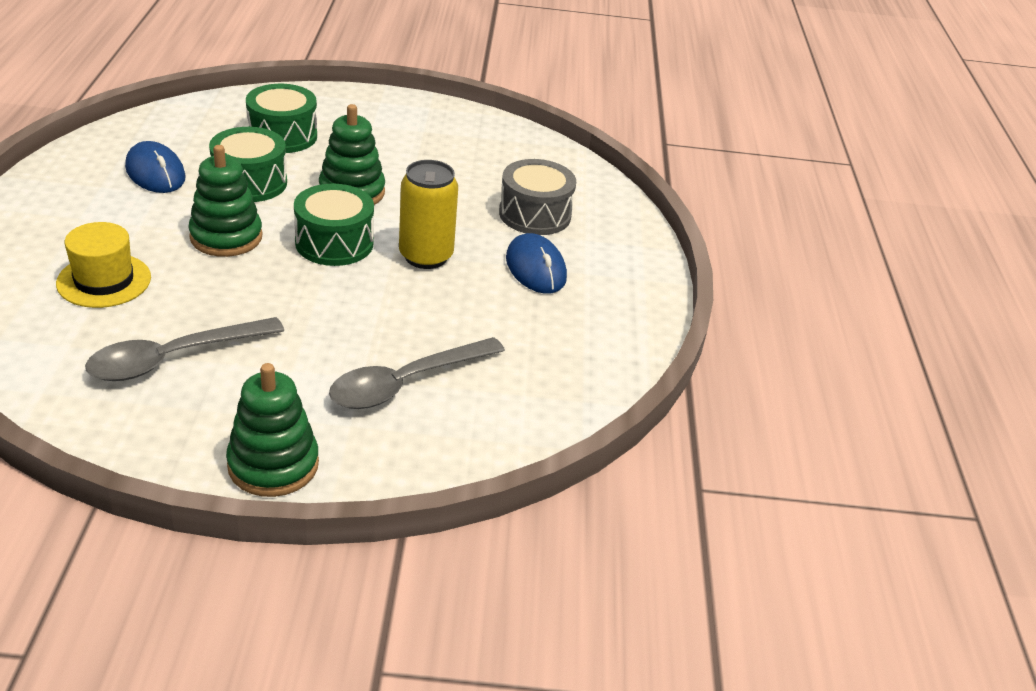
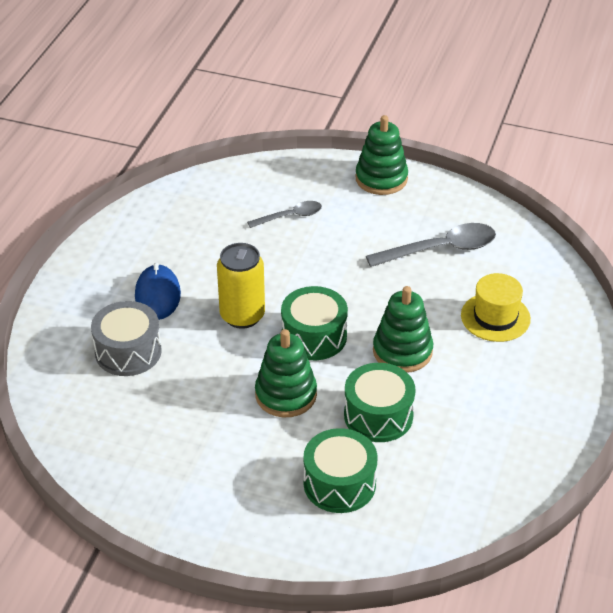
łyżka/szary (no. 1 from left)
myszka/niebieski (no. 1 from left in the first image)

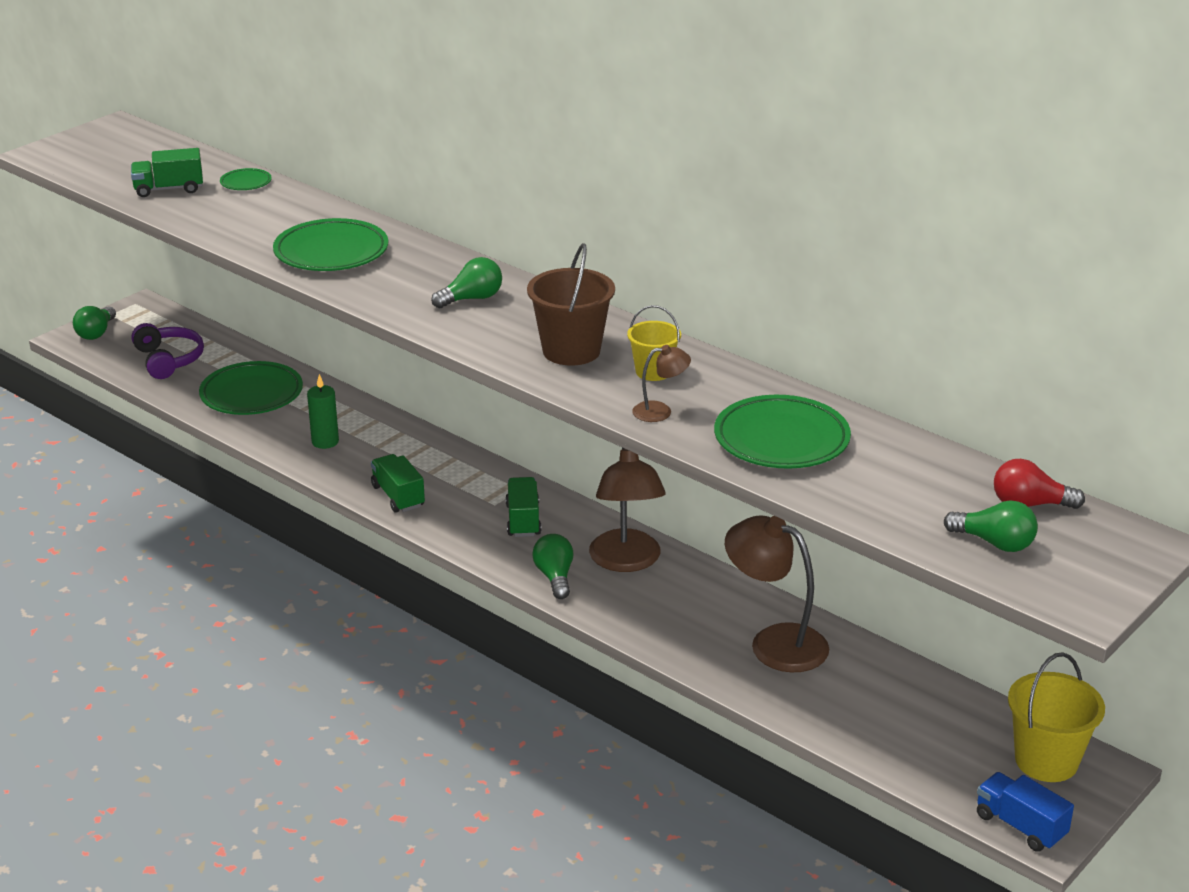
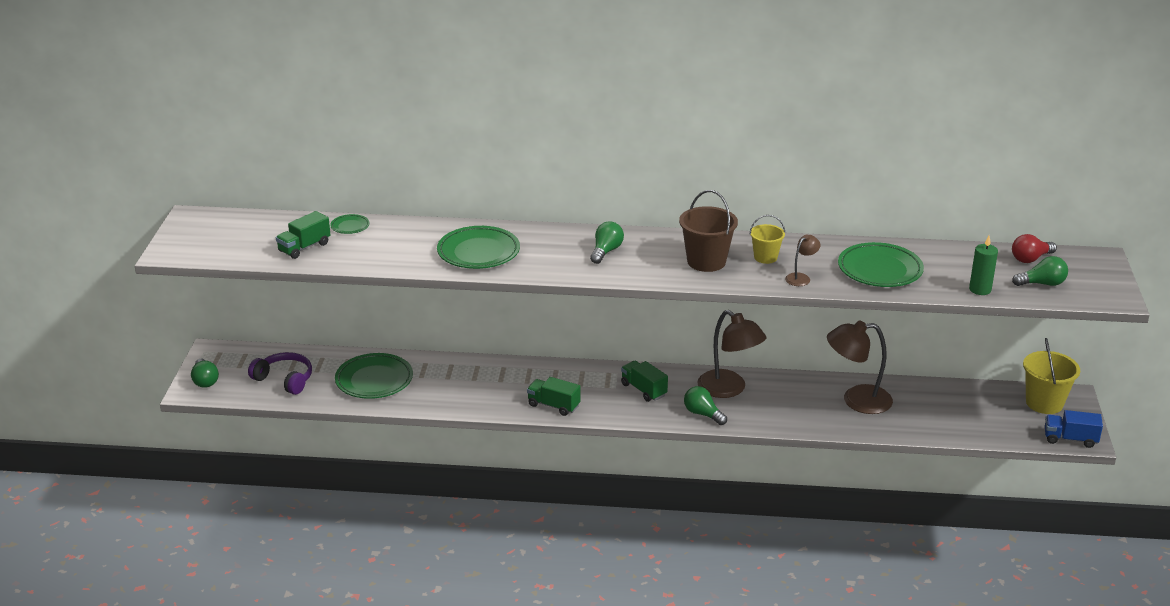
świeca/zielony

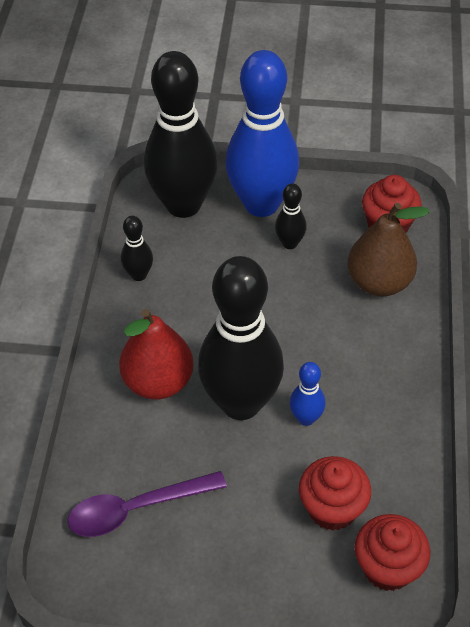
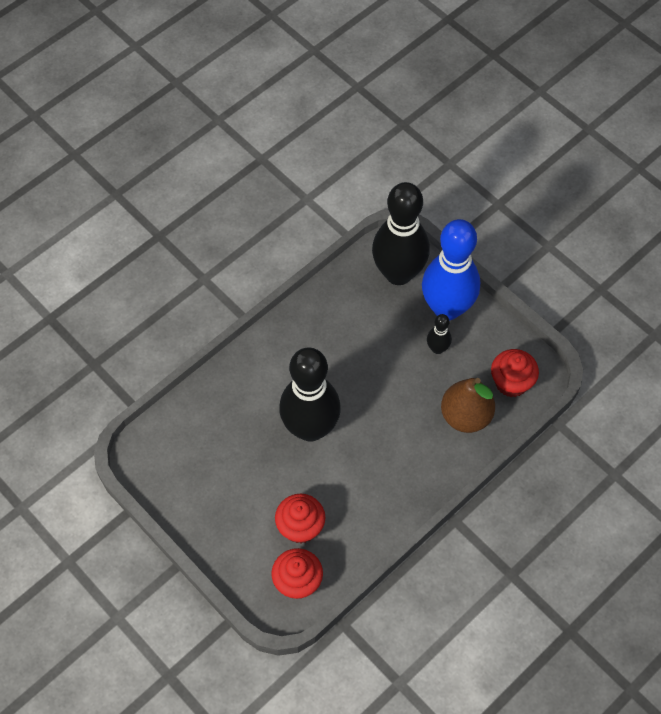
łyżka/fioletowy
gruszka/czerwony
kręgiel/czarny (no. 1 from left in the first image)
kręgiel/niebieski (no. 2 from left in the first image)

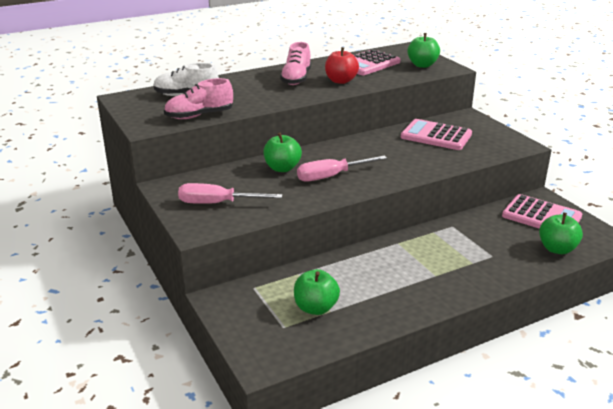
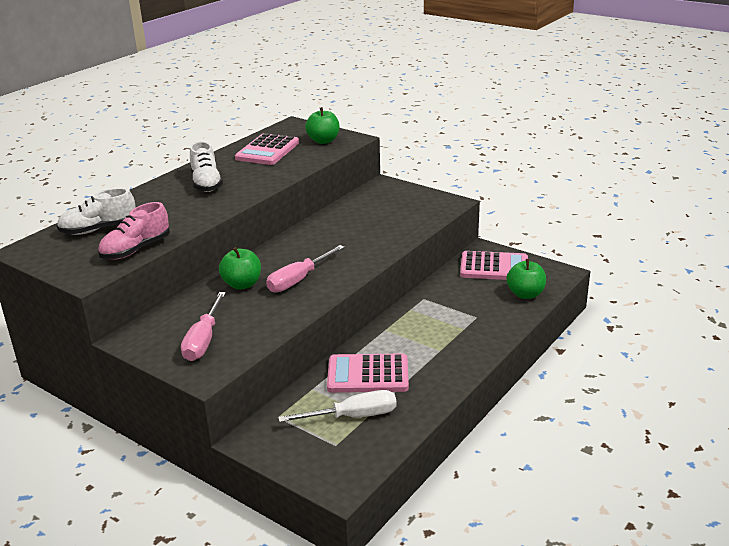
śrubokręt/różowy (no. 1 from left)
but/biały (no. 2 from left)
śrubokręt/biały
kalkulator/różowy (no. 2 from left)
jabłko/czerwony

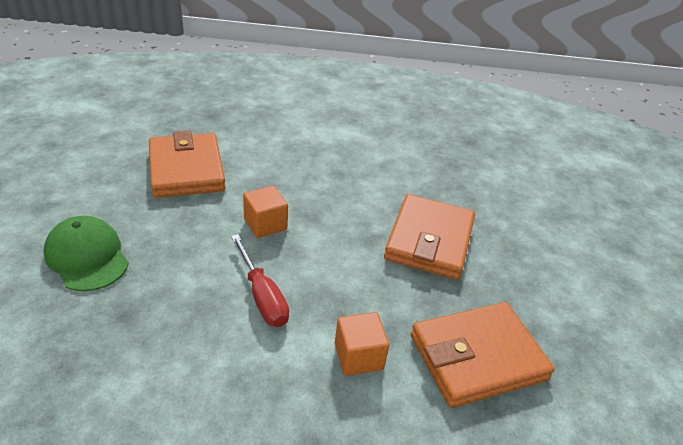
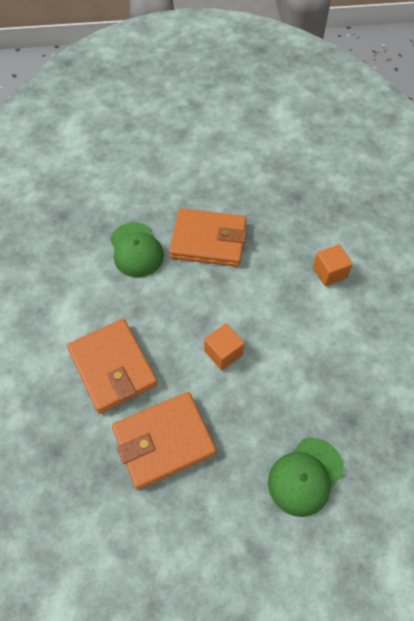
portfel/pomarańczowy (no. 1 from left)
czapka/zielony (no. 1 from left)
śrubokręt/czerwony

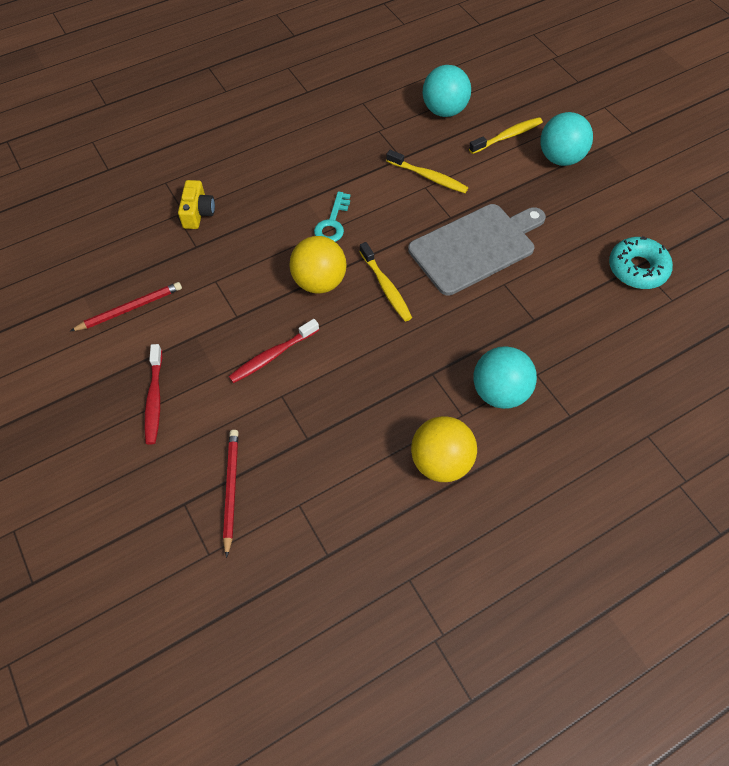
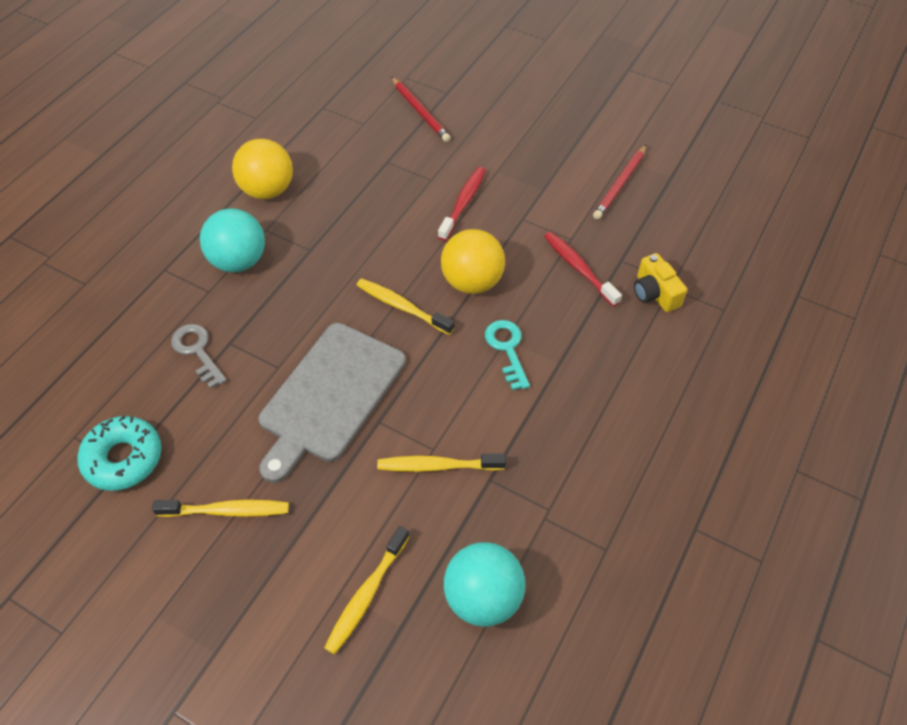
szczoteczka do zębów/żółty (no. 1 from left)
klucz/szary
szczoteczka do zębów/czerwony (no. 2 from left)
piłka/turkusowy (no. 3 from left in the first image)

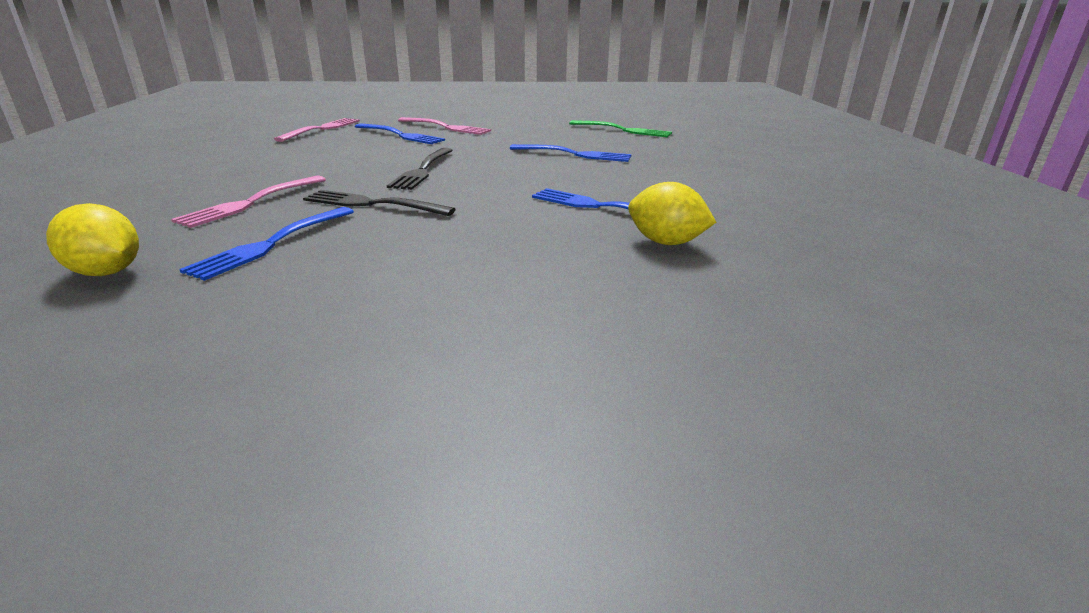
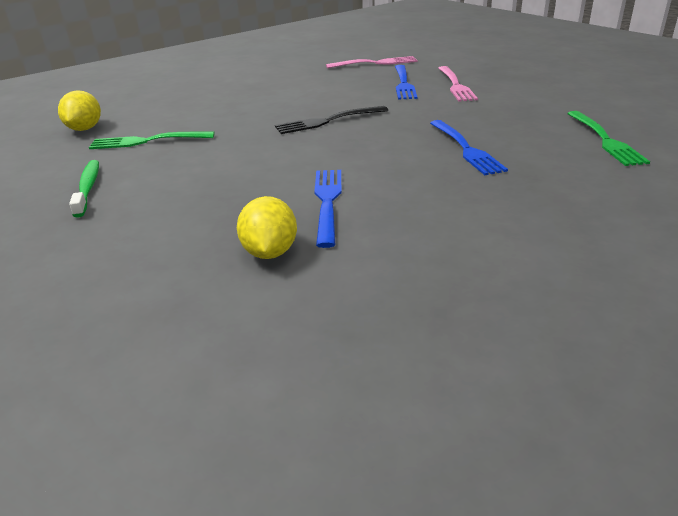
szczoteczka do zębów/zielony
widelec/zielony (no. 1 from left)
widelec/różowy (no. 1 from left in the first image)
widelec/czarny (no. 1 from left in the first image)

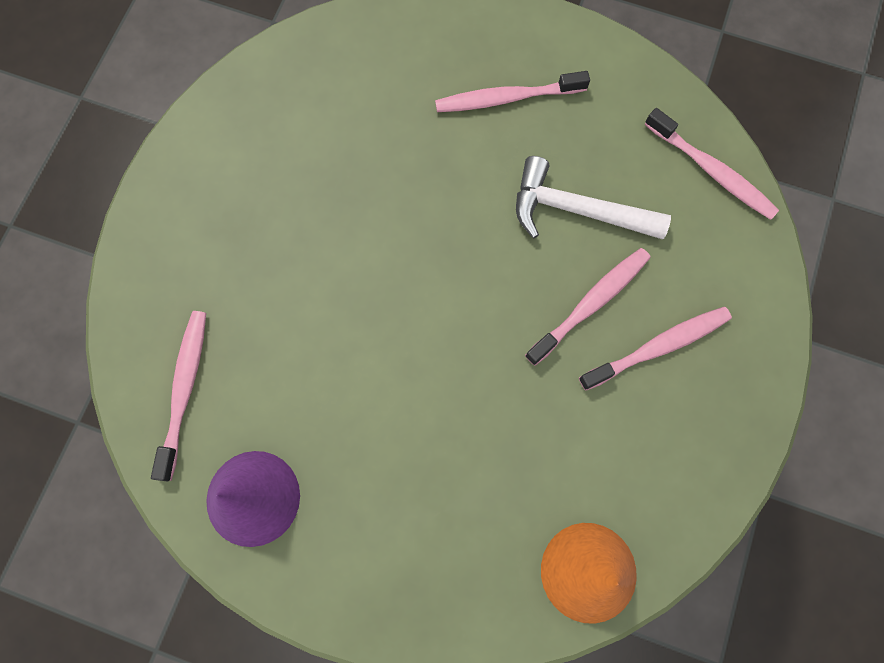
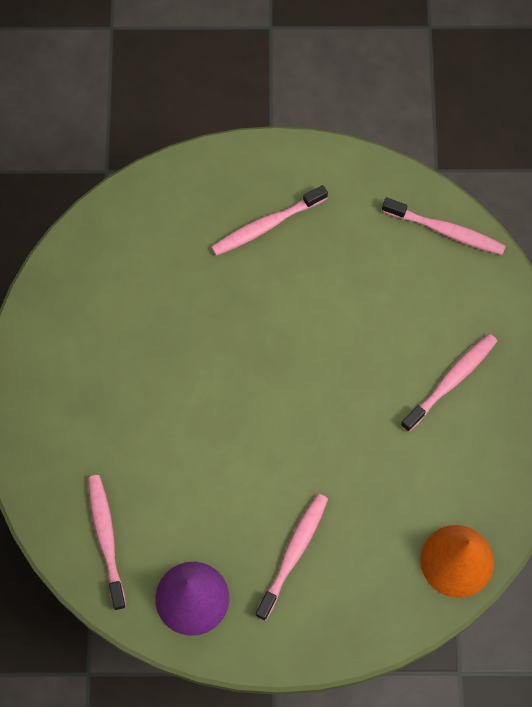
szczoteczka do zębów/różowy (no. 3 from left)
młotek/biały

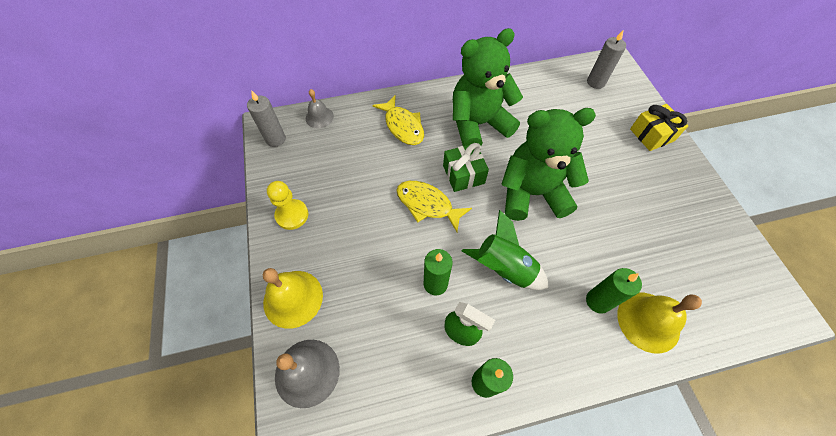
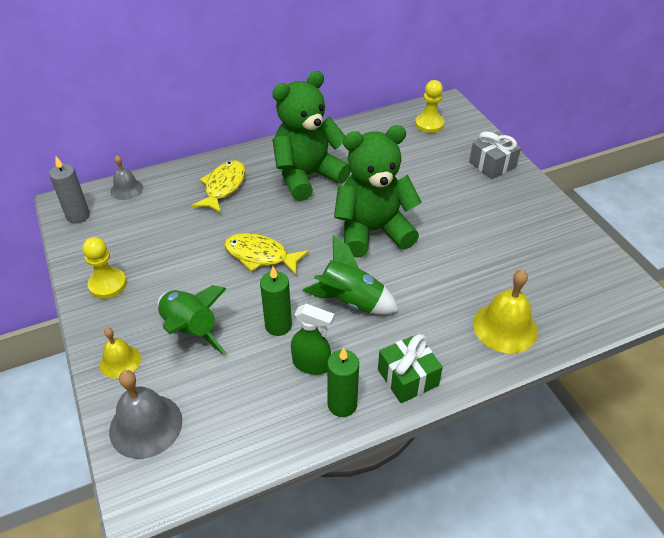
dzwonek/żółty (no. 1 from left)
rakieta/zielony (no. 1 from left)
ryba/żółty (no. 1 from left)
prezent/zielony
pionek/żółty (no. 2 from left)
prezent/szary
świeca/zielony (no. 3 from left in the first image)

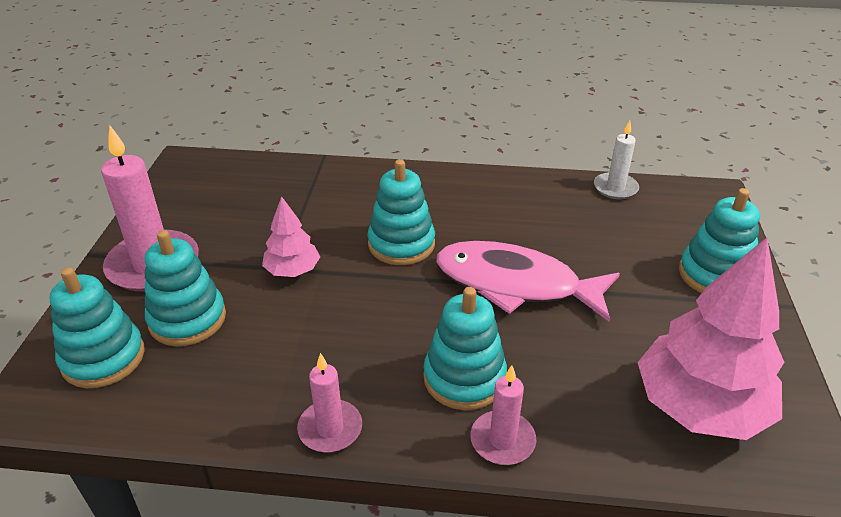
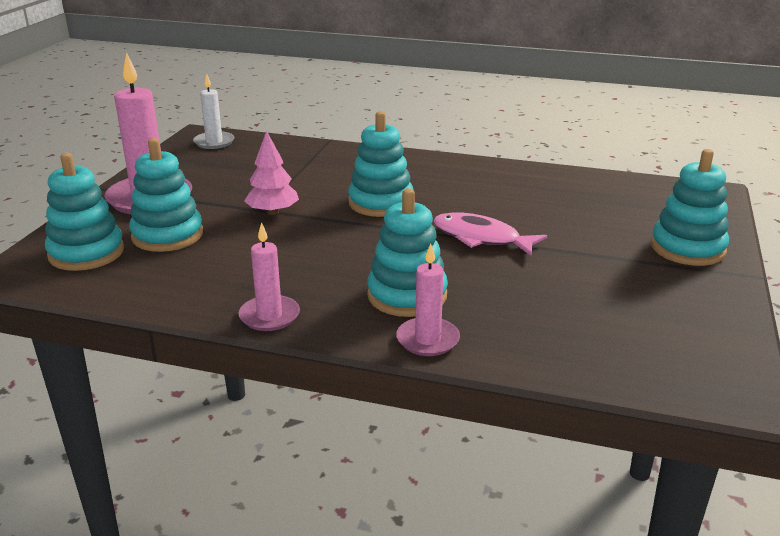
świeca/biały
ryba/różowy
drzewko/różowy (no. 2 from left in the first image)

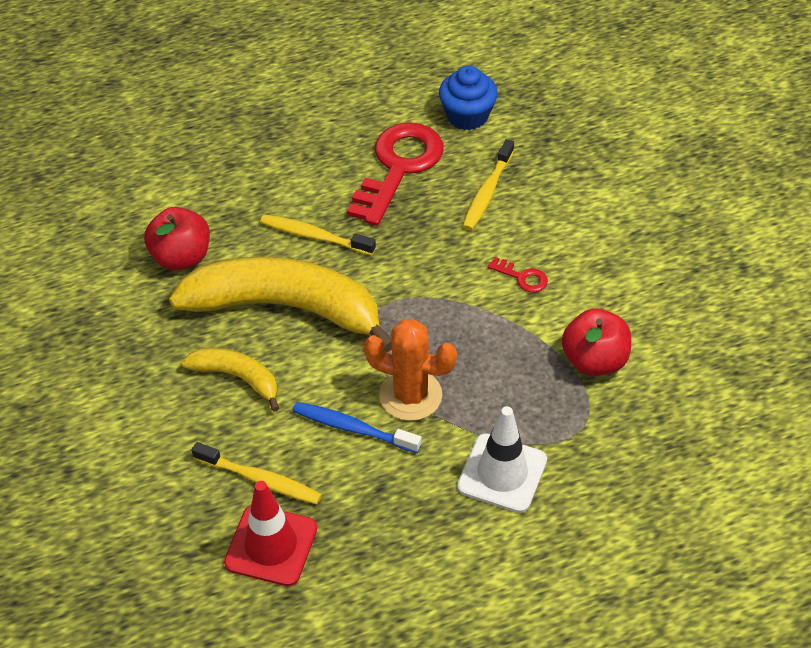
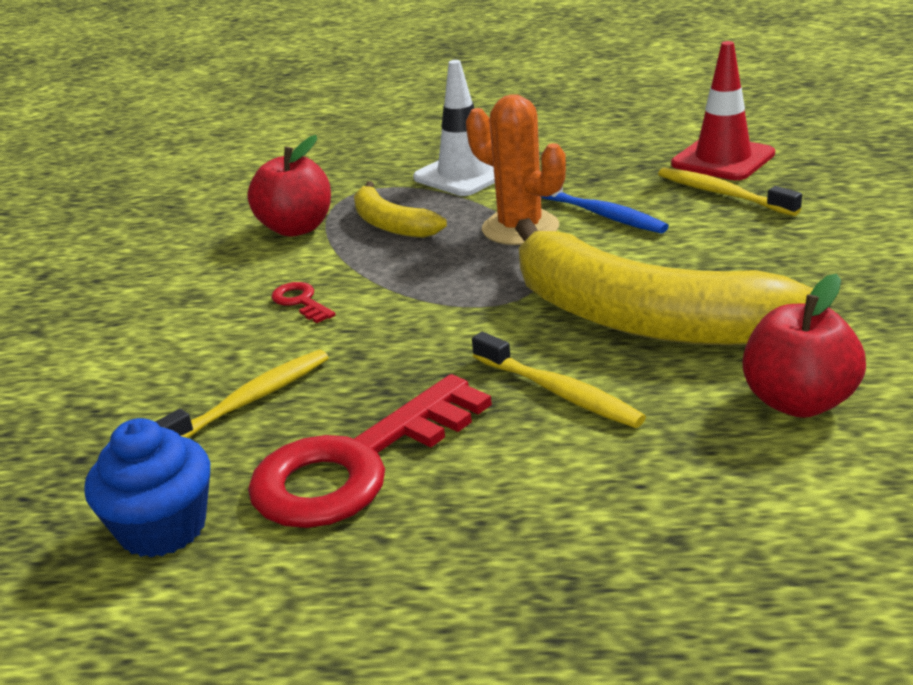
banan/żółty (no. 1 from left)

